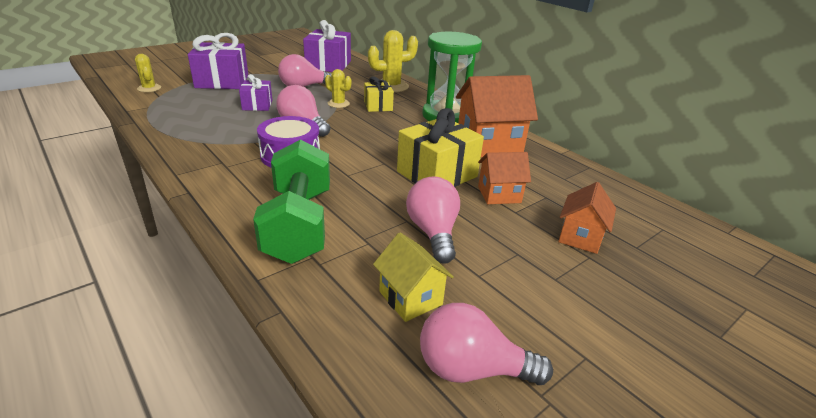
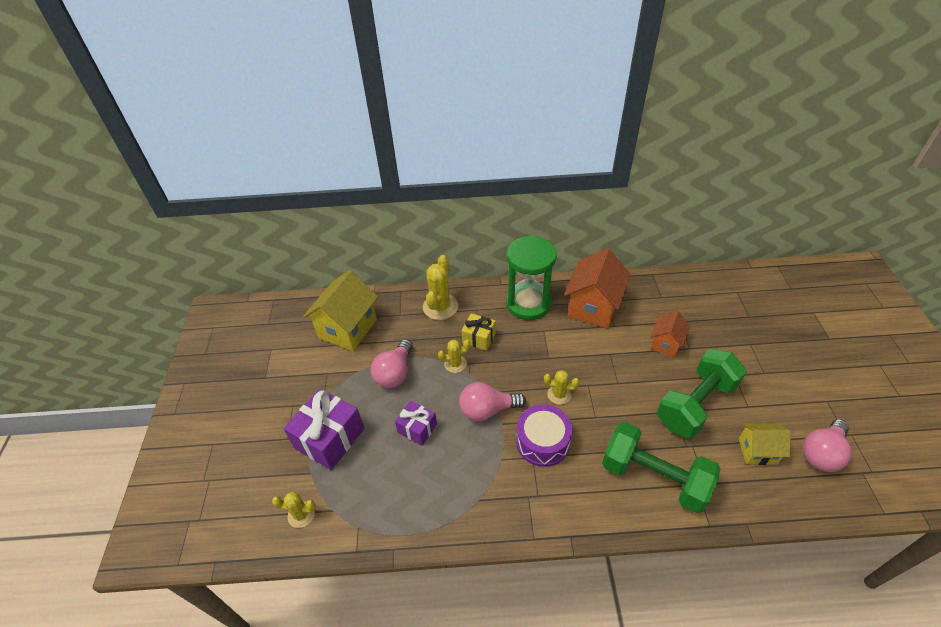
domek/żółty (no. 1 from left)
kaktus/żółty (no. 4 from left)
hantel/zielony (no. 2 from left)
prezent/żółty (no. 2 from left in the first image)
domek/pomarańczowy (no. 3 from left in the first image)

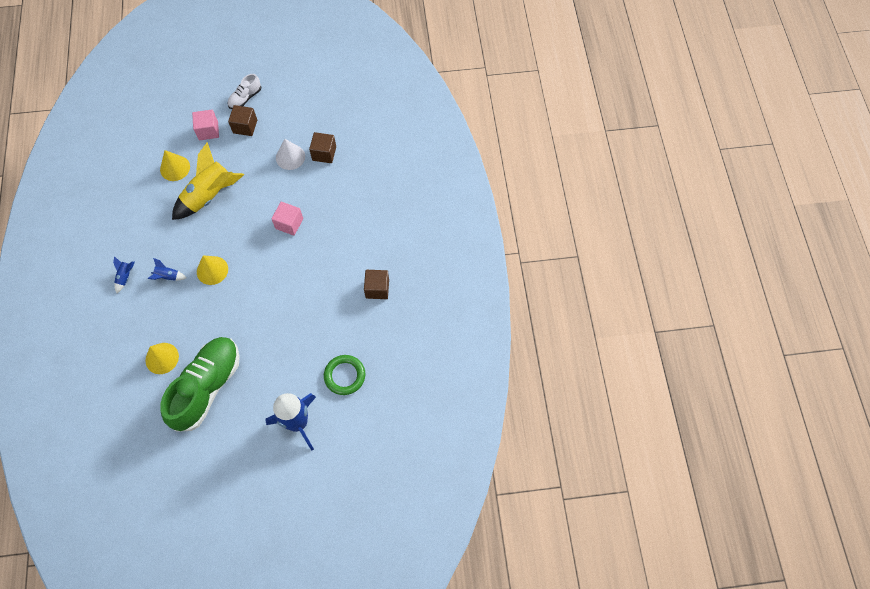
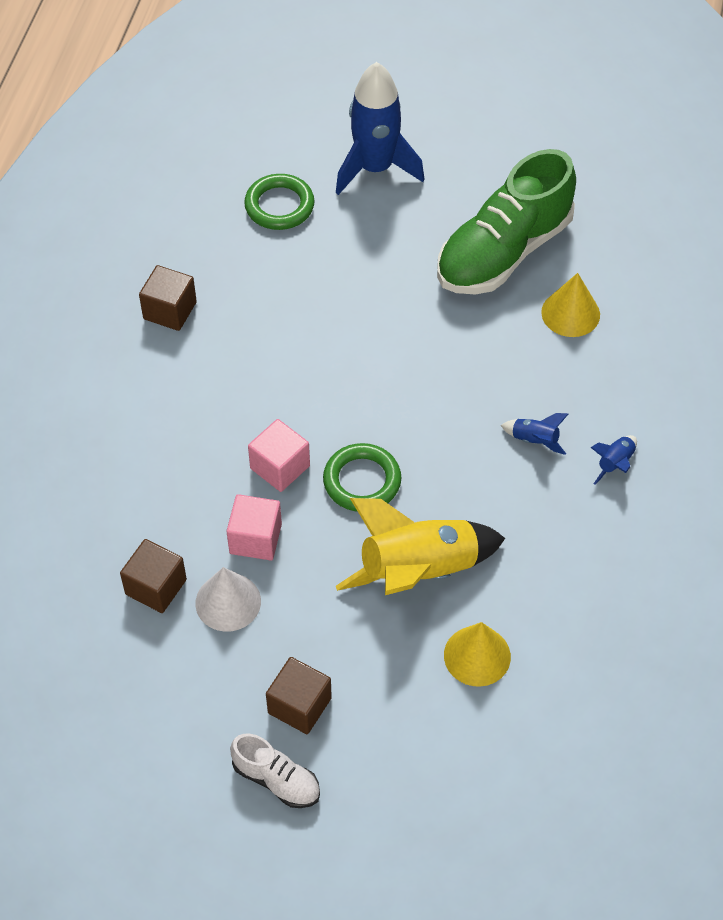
sześcian/różowy (no. 1 from left)
but/biały
pierścień/zielony (no. 2 from left)
stożek/żółty (no. 3 from left in the first image)

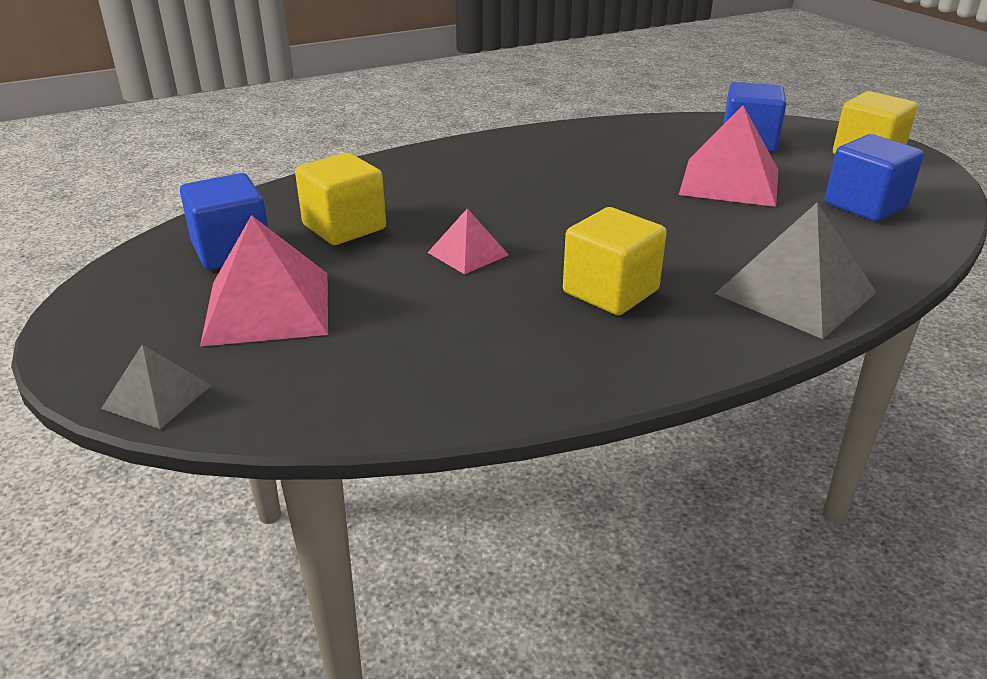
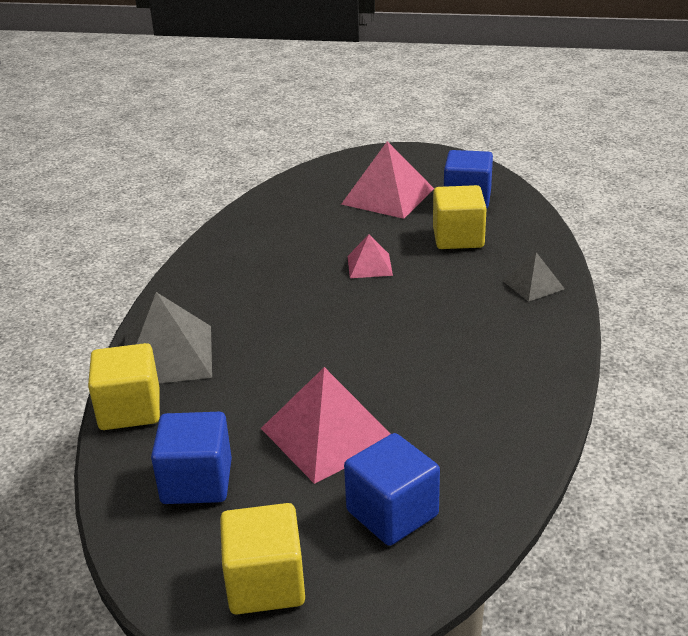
sześcian/żółty (no. 1 from left)
piramida/szary (no. 2 from left)

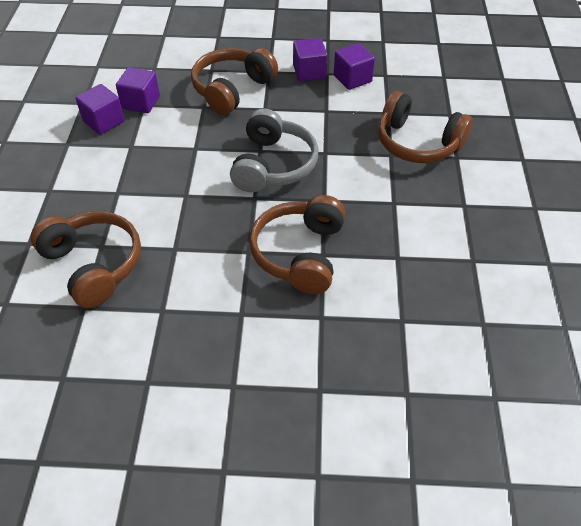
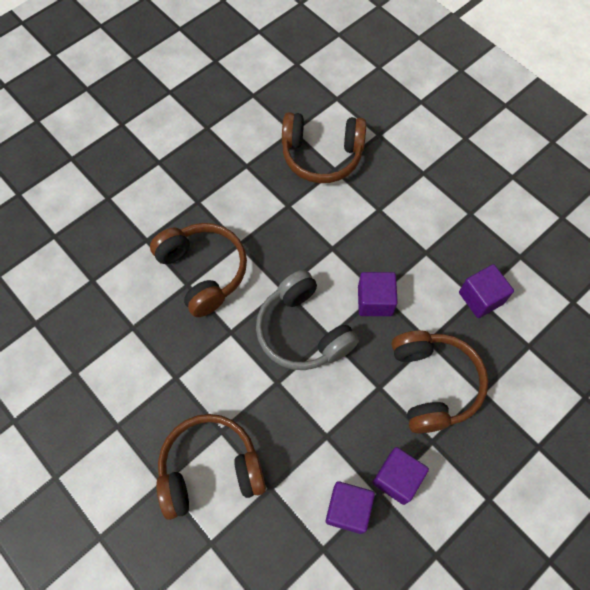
sześcian/fioletowy (no. 2 from left)

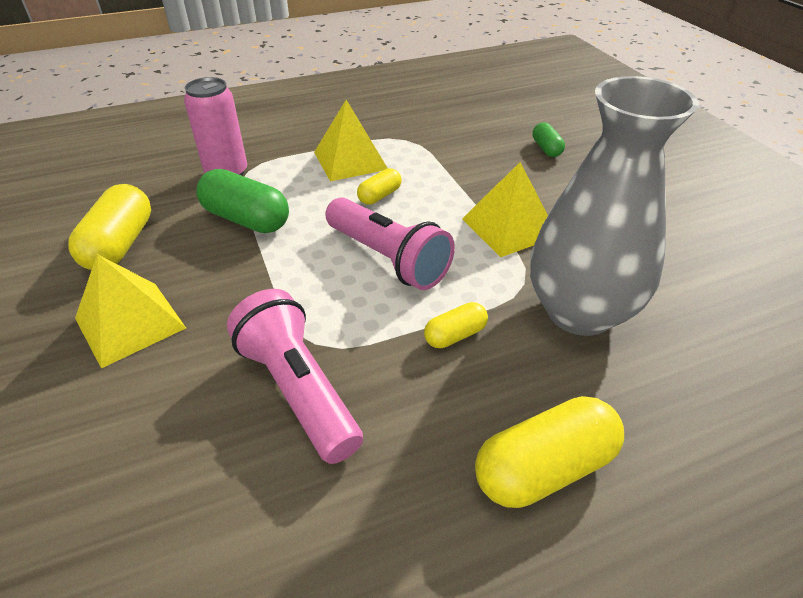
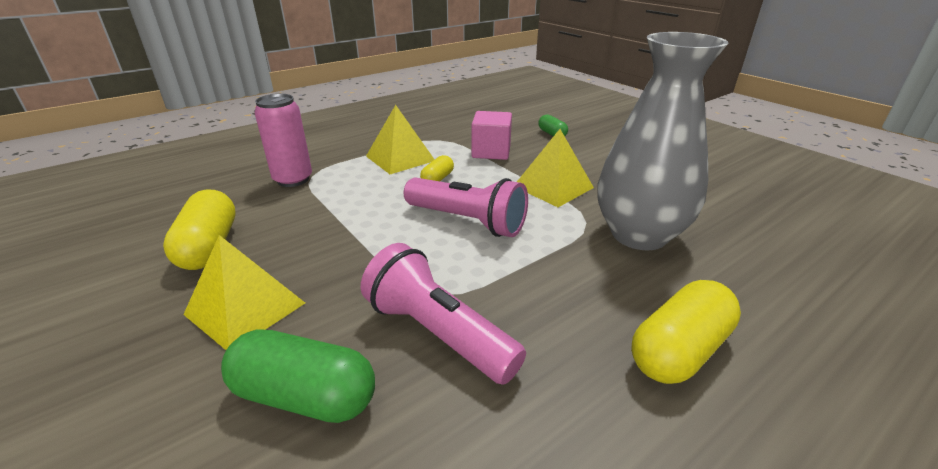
kapsułka/zielony (no. 1 from left)
sześcian/różowy
kapsułka/żółty (no. 3 from left in the first image)

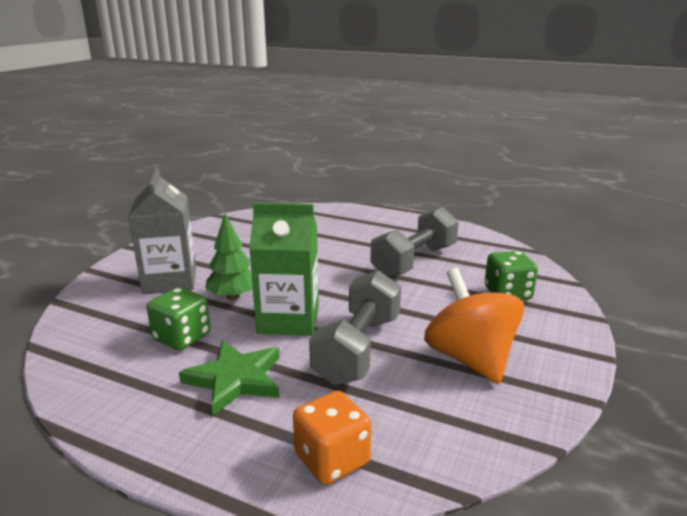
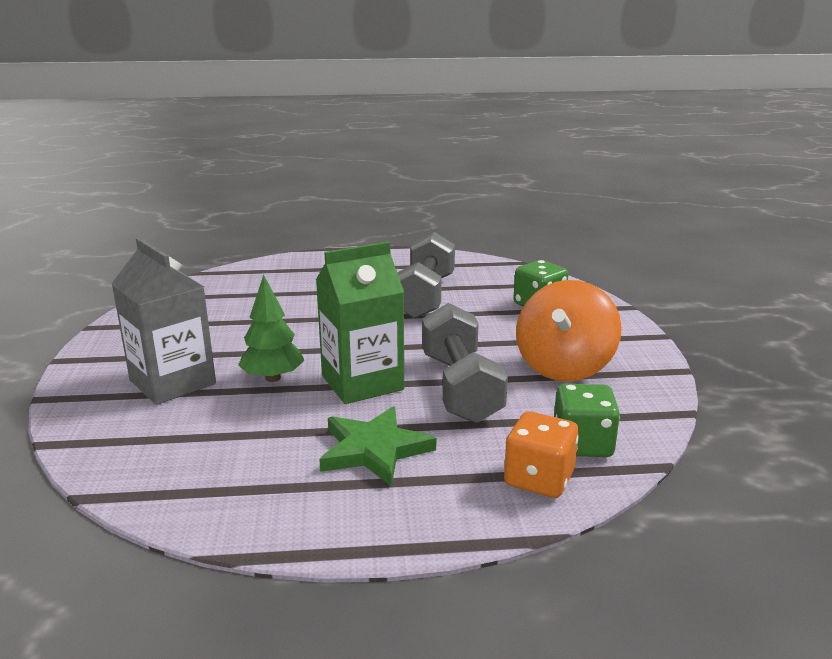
bączek/pomarańczowy
kostka do gry/zielony (no. 2 from left)

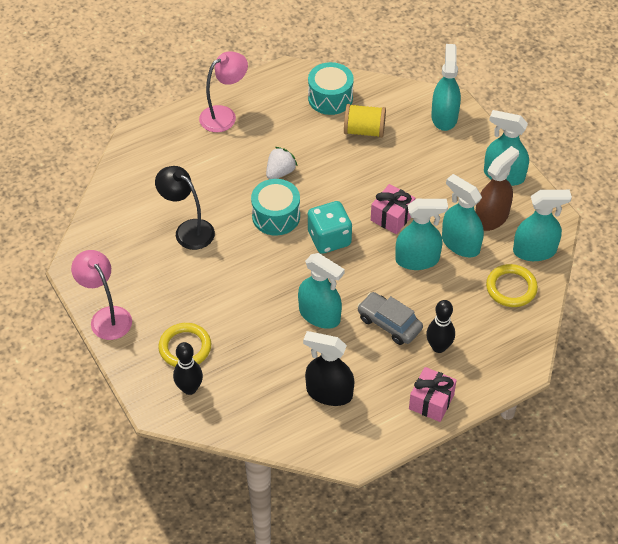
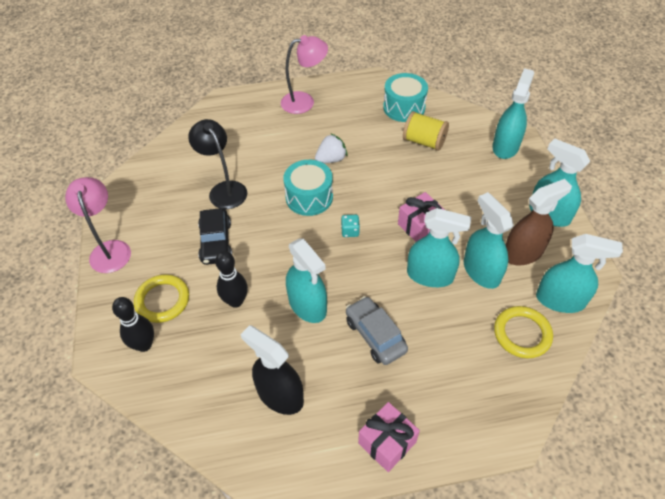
samochód/czarny
kręgiel/czarny (no. 2 from left)
kostka do gry/turkusowy

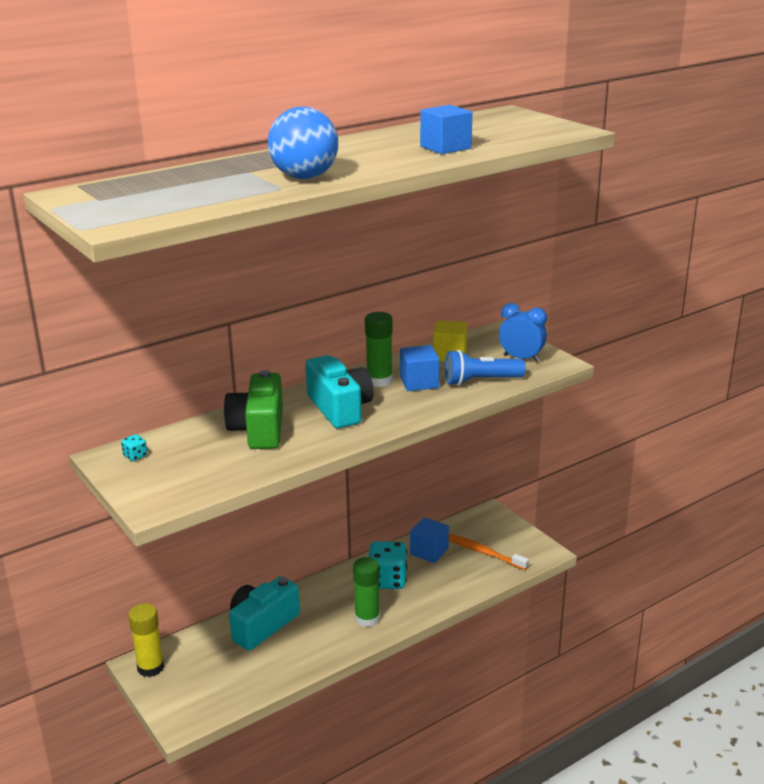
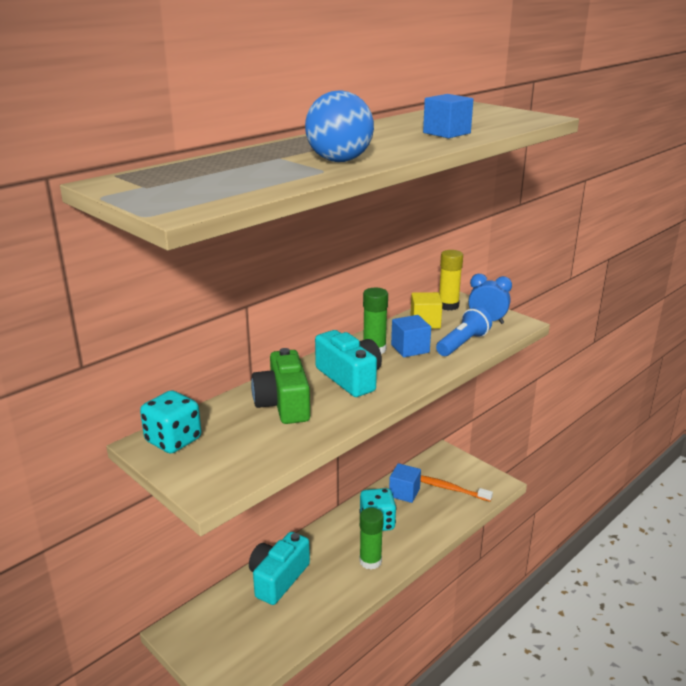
kostka do gry/turkusowy (no. 1 from left)
latarka/niebieski
klej w sztyfcie/żółty

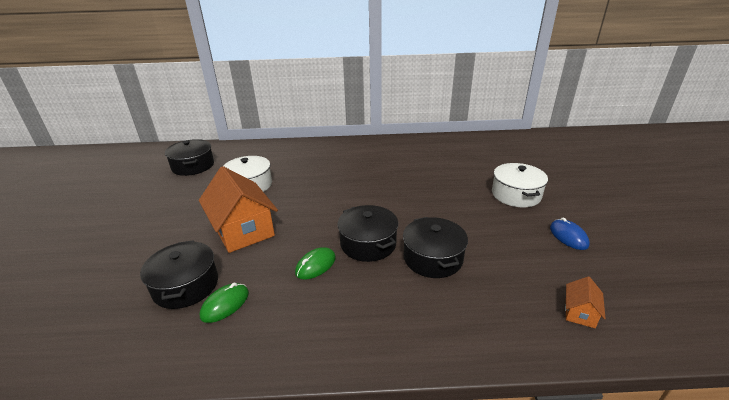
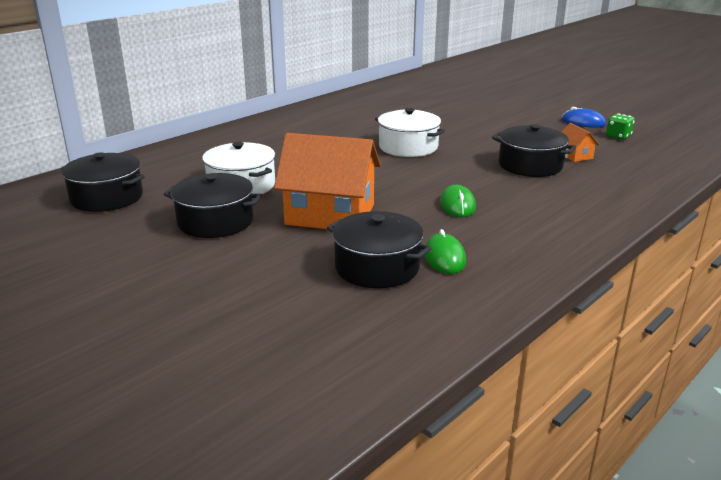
garnek/czarny (no. 2 from left)
garnek/biały (no. 2 from left)
domek/pomarańczowy (no. 2 from left)
kostka do gry/zielony

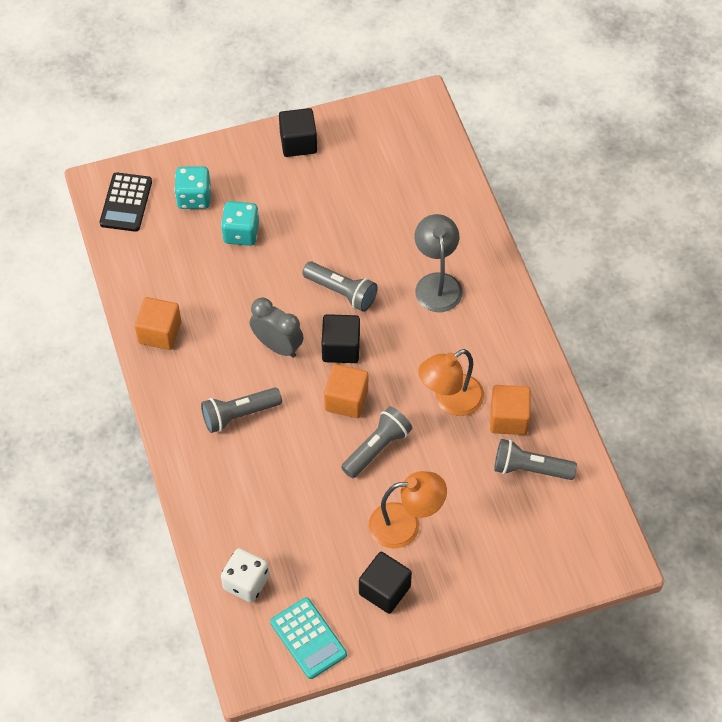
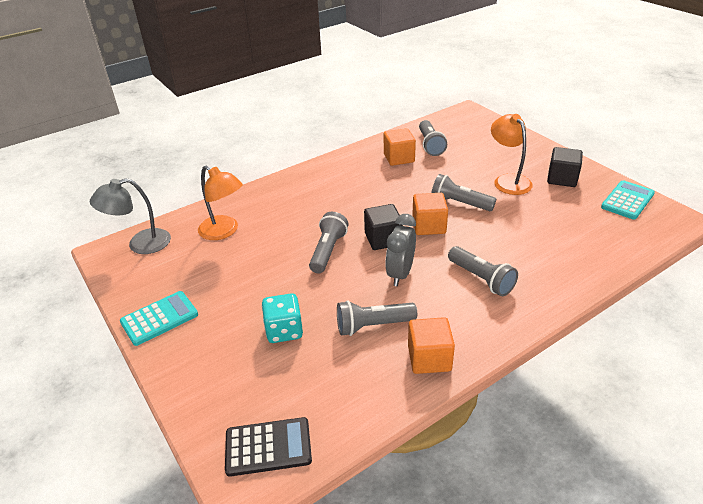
lampka/szary
kalkulator/turkusowy (no. 1 from left)
lampka/pomarańczowy (no. 1 from left)
latarka/szary (no. 2 from left)
kostka do gry/turkusowy (no. 1 from left in the first image)
kostka do gry/biały

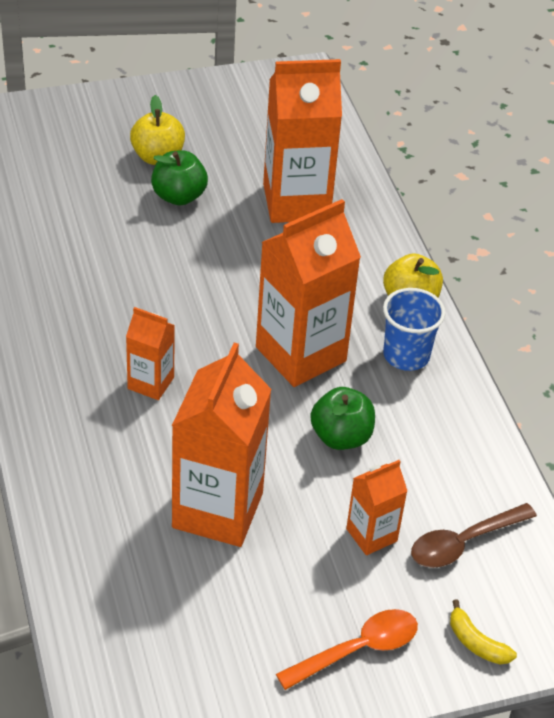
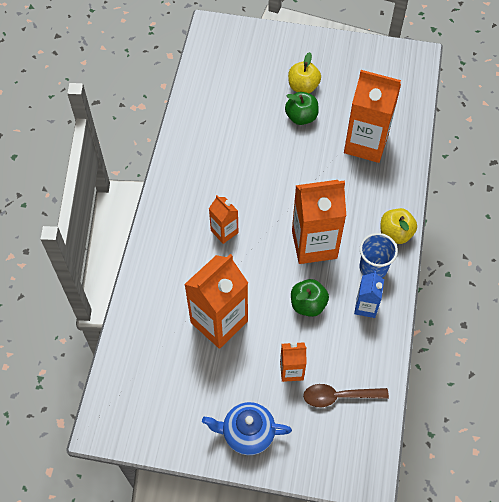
imbryk/niebieski
karton mleka/niebieski
banan/żółty

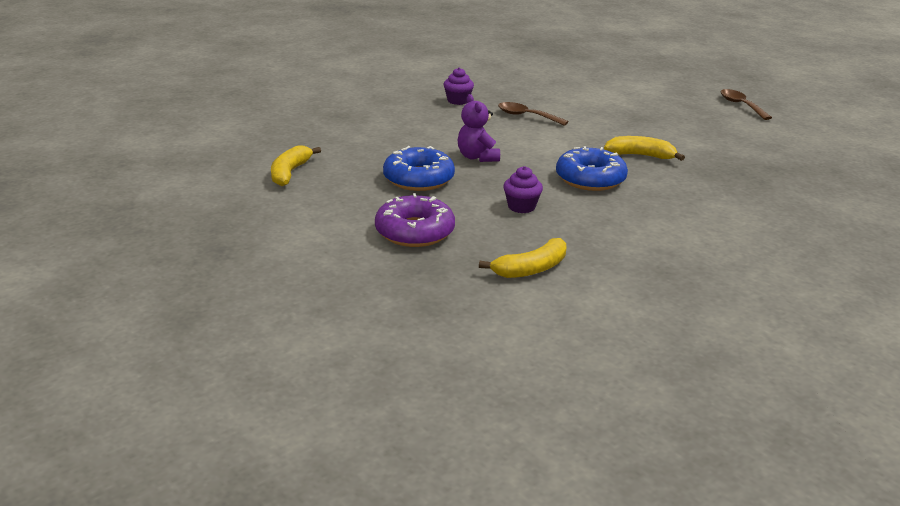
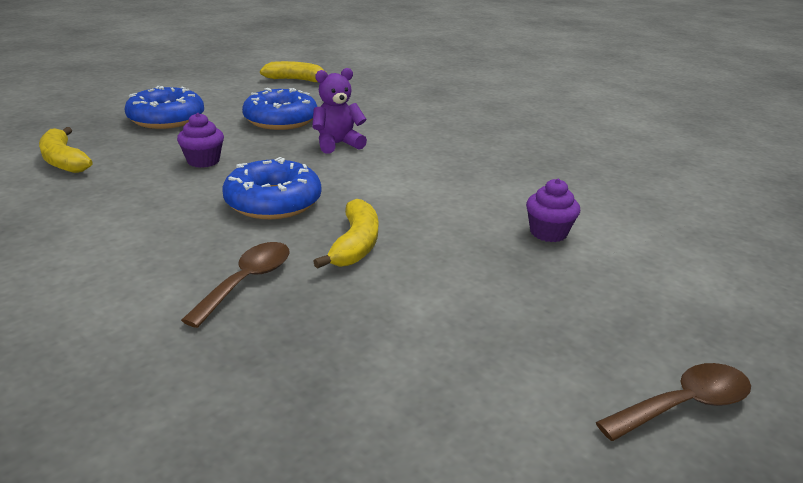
donut/niebieski (no. 1 from left)
łyżka/brązowy (no. 1 from left)
muffinka/fioletowy (no. 2 from left)

